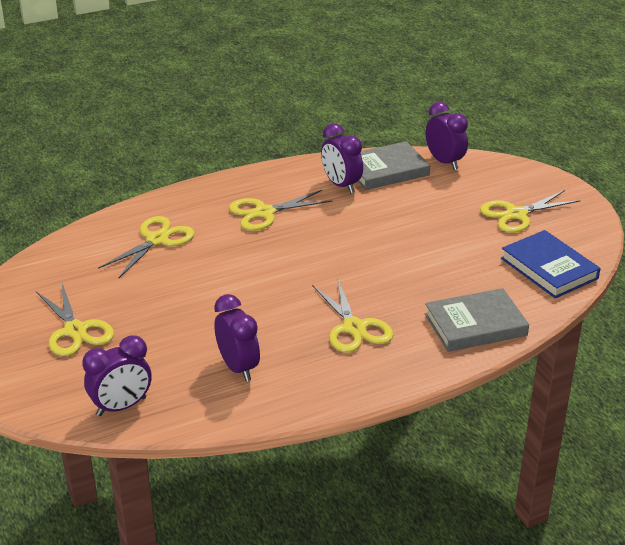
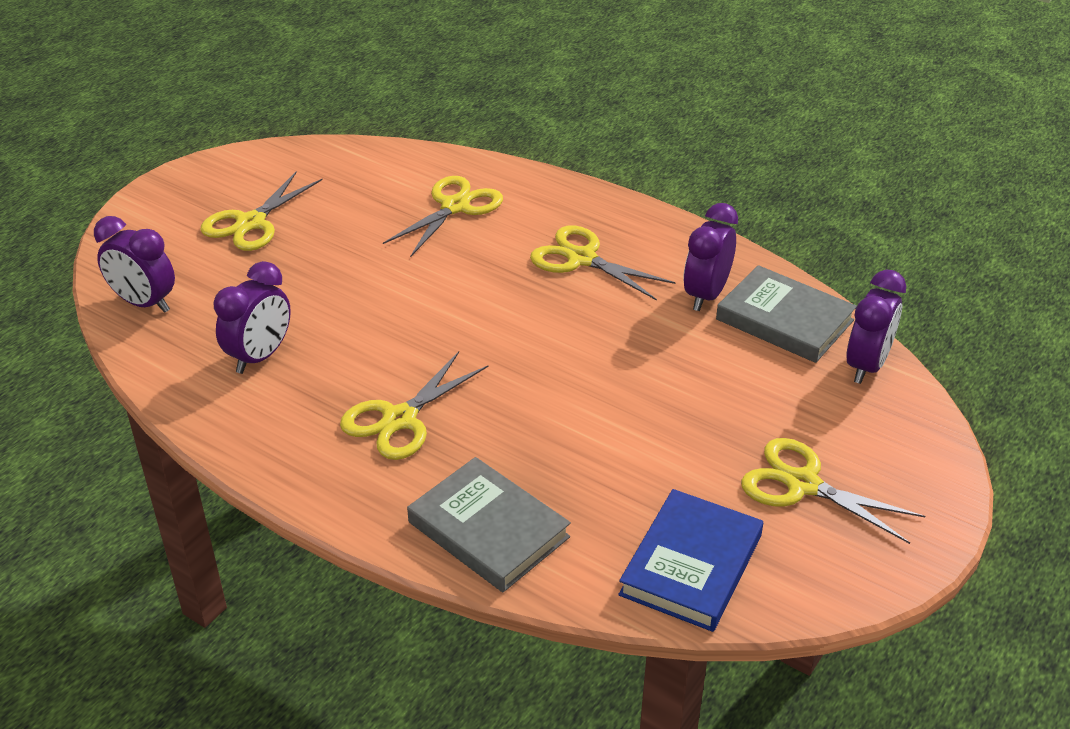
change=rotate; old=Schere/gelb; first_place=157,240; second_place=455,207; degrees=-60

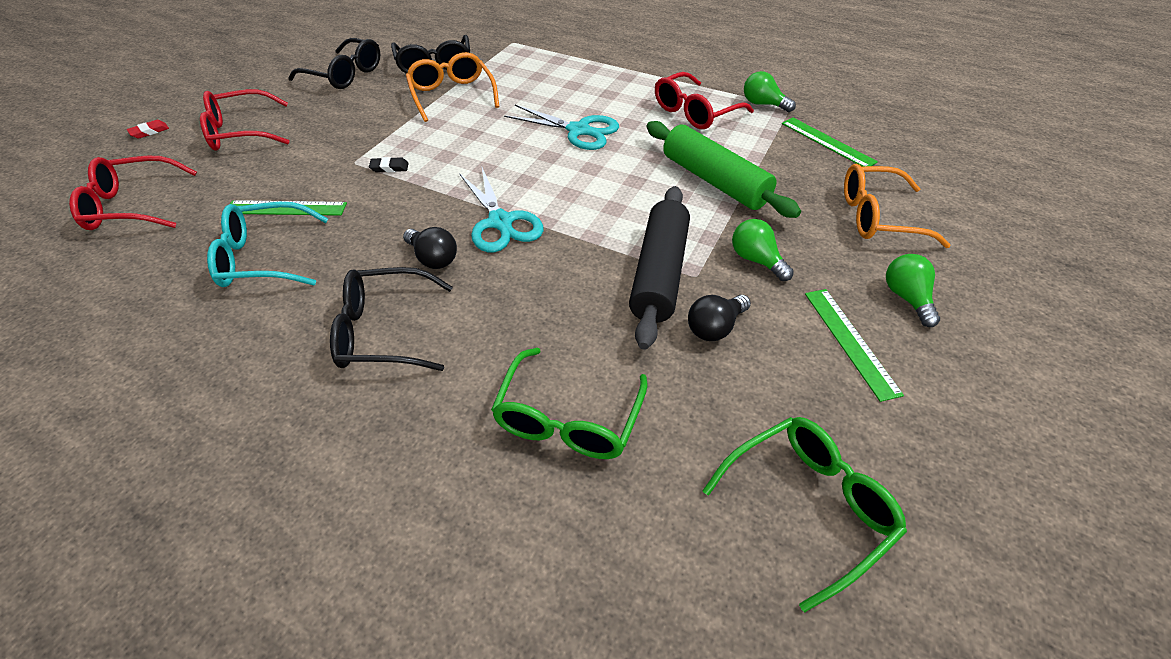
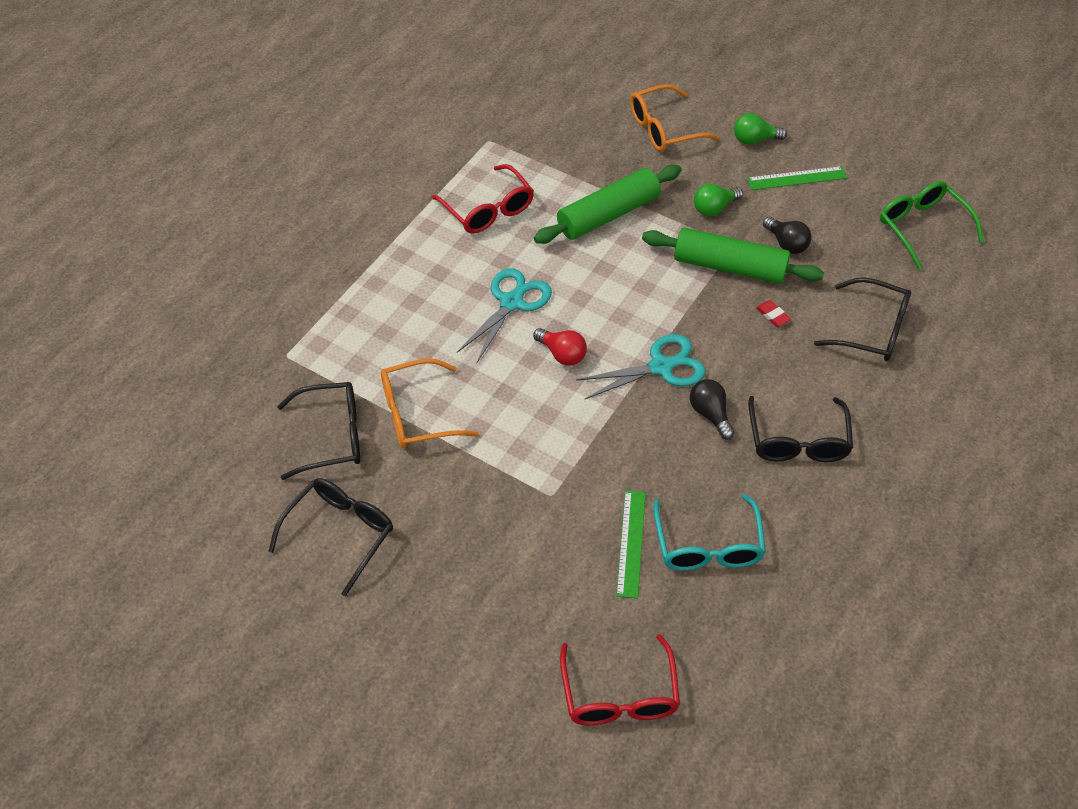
change=move; old=Radiergummi/rot; first_place=149,131; second_place=772,315
change=delete; old=Brille/rot; first_place=241,132
change=delete; old=Radiergummi/schwarz; first_place=389,167
change=rotate; old=Glühbirne/schwarz; first_place=433,258; second_place=710,414; degrees=-75
change=recolor; old=Brille/grün; new=Brille/schwarz; first_place=568,419; second_place=872,330
change=recolor; old=Nudelholz/schwarz; new=Nudelholz/grün; first_place=659,273; second_place=729,267
change=delete; old=Glühbirne/grün; first_place=763,104
change=delete; old=Lineal/grün; first_place=827,142
change=rotate; old=Brille/orange; first_place=877,217; second_place=663,129; degrees=60
change=insert; new=Glühbirne/rot; second_place=562,354

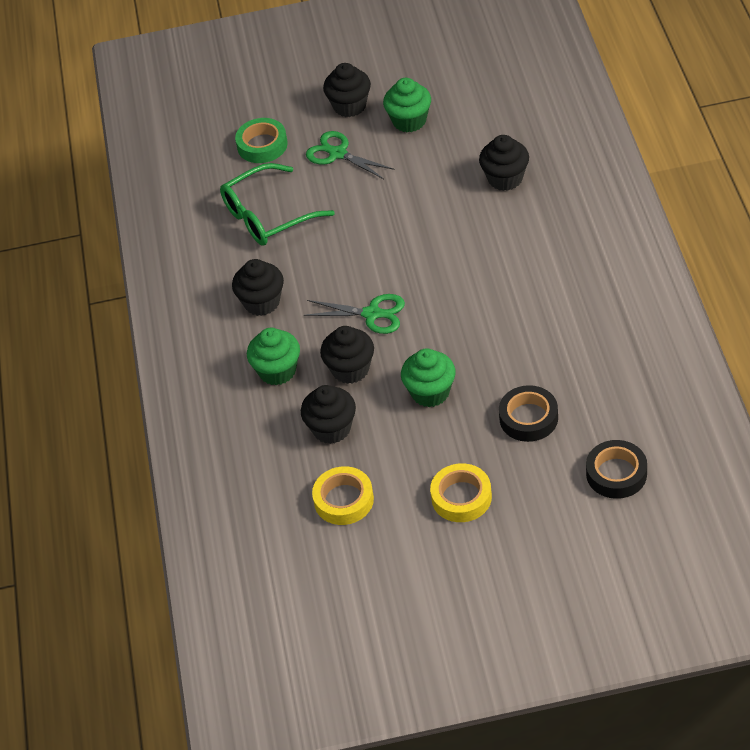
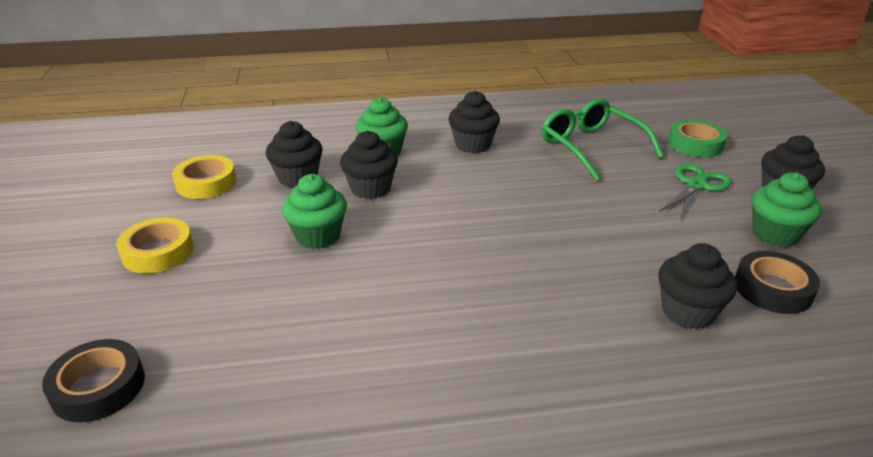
change=delete; old=Schere/grün; first_place=372,314
change=move; old=Klebeband/schwarz; first_place=528,418; second_place=773,289

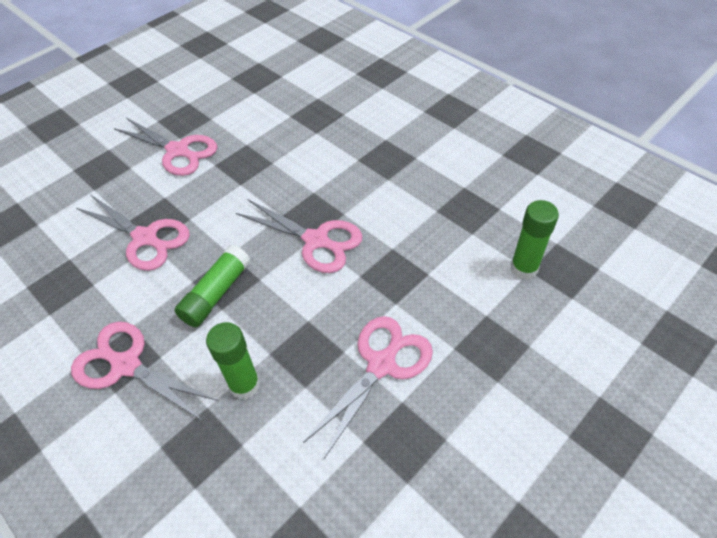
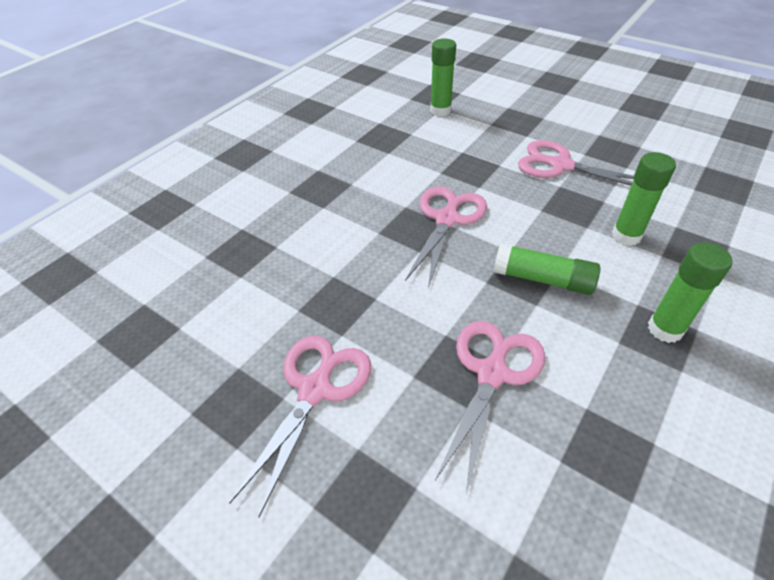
change=replace; old=Schere/rosa; new=Klebestift/grün; first_place=126,365; second_place=665,329

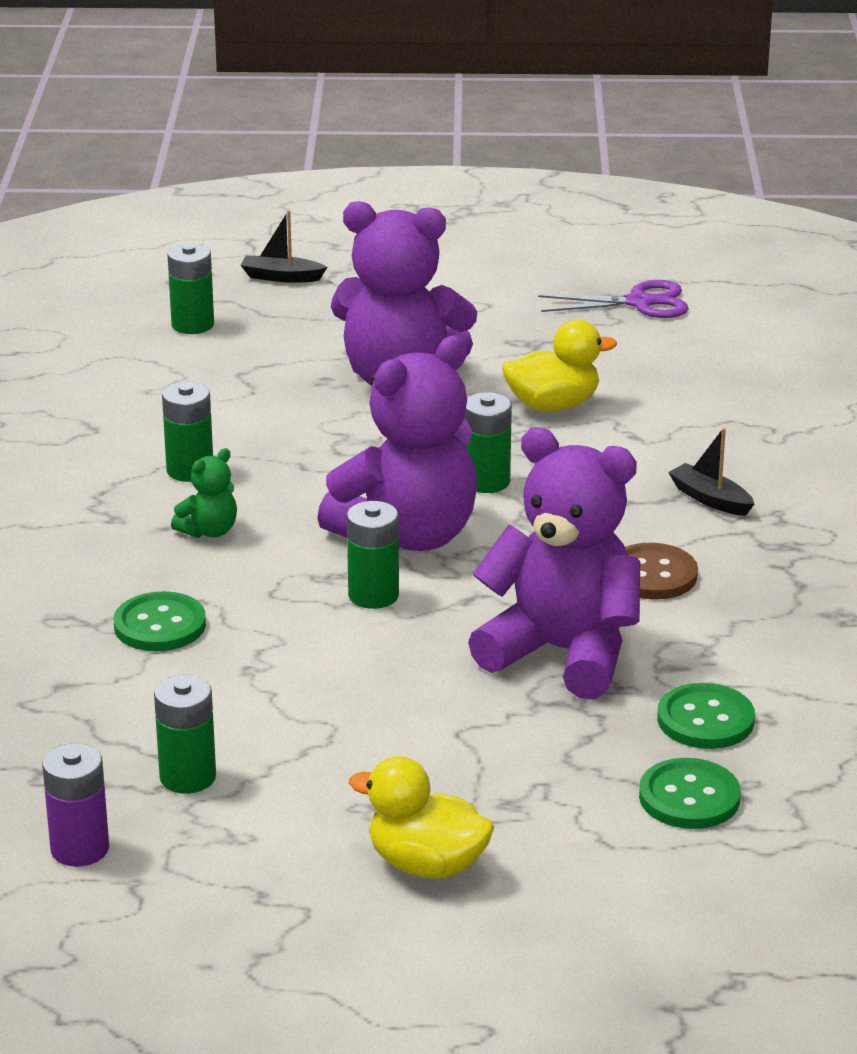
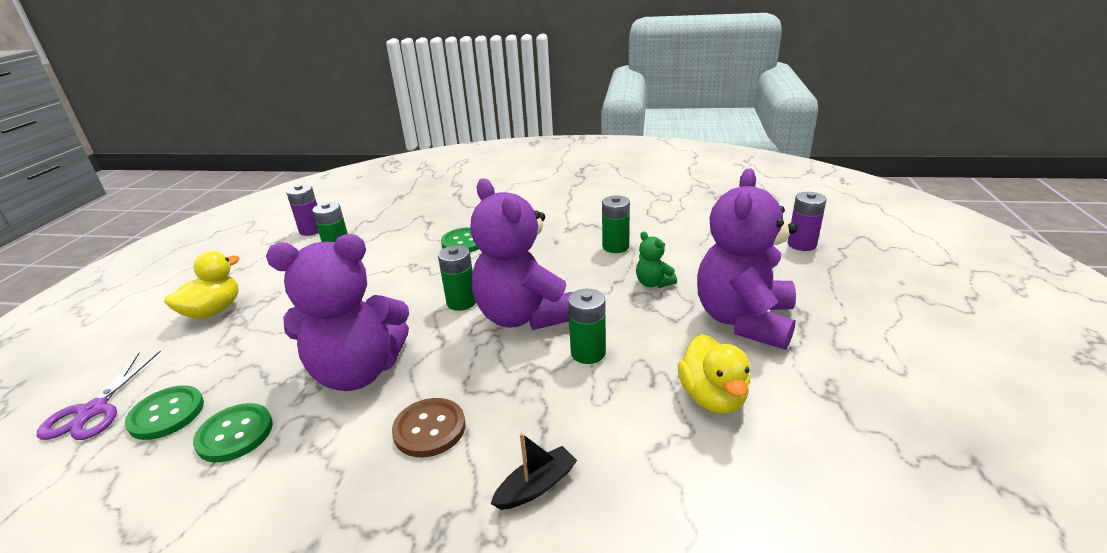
change=recolor; old=Batterie/grün; new=Batterie/lila; first_place=192,325; second_place=801,244
change=move; old=Teddybär/grün; first_place=209,531; second_place=653,283
change=delete; old=Boot/schwarz; first_place=281,277
change=rotate; old=Teddybär/lila; first_place=562,653; second_place=358,372; degrees=45
change=move; old=Schere/lila; first_place=639,303; second_place=93,410

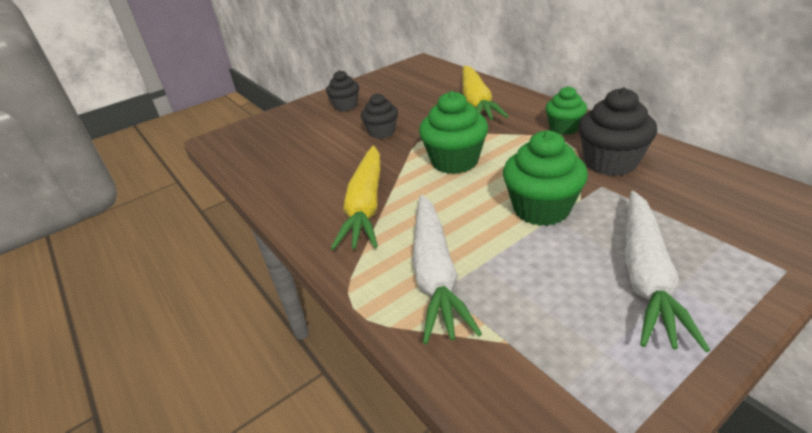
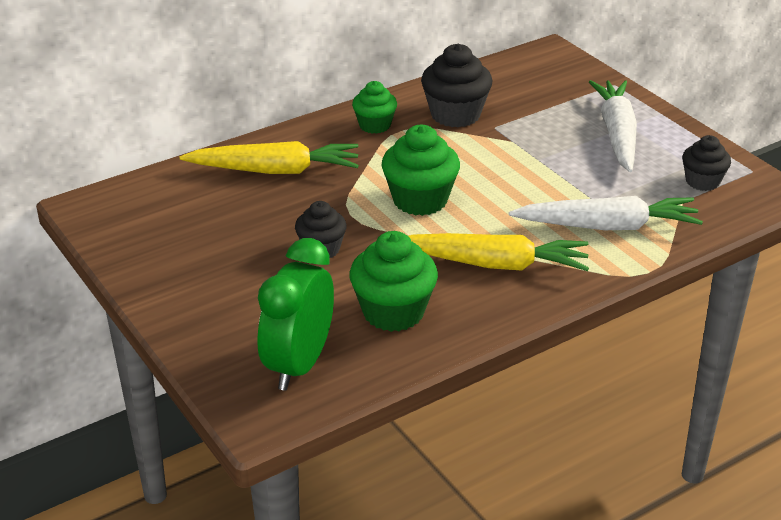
change=move; old=Muffin/schwarz; first_place=345,106; second_place=702,181
change=move; old=Muffin/grün; first_place=541,209; second_place=393,312
change=rotate; old=Karotte/weiß; first_place=646,276; second_place=617,134; degrees=-105
change=insert; new=Wecker/grün; second_place=299,365

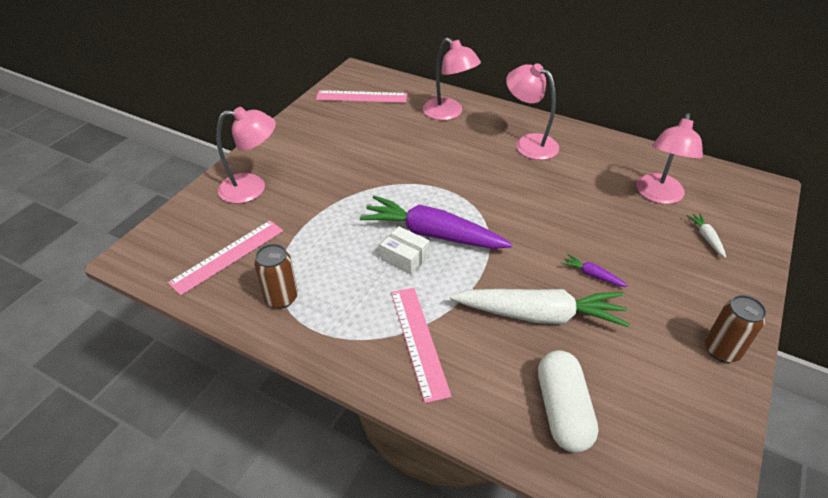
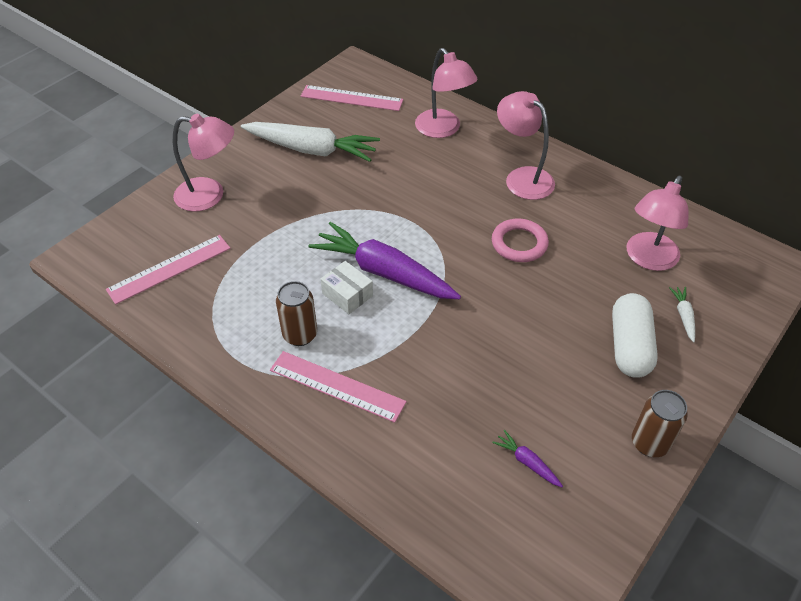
change=move; old=Dose/braun; first_place=281,298; second_place=300,335
change=rotate; old=Lineal/rosa; first_place=418,341; second_place=337,386; degrees=-60
change=move; old=Karotte/weiß; first_place=540,315; second_place=312,150
change=move; old=Kapsel/weiß; first_place=562,410; second_place=629,346
change=move; old=Karotte/lila; first_place=592,275; second_place=527,462
change=insert; new=Ring/rosa; second_place=519,243

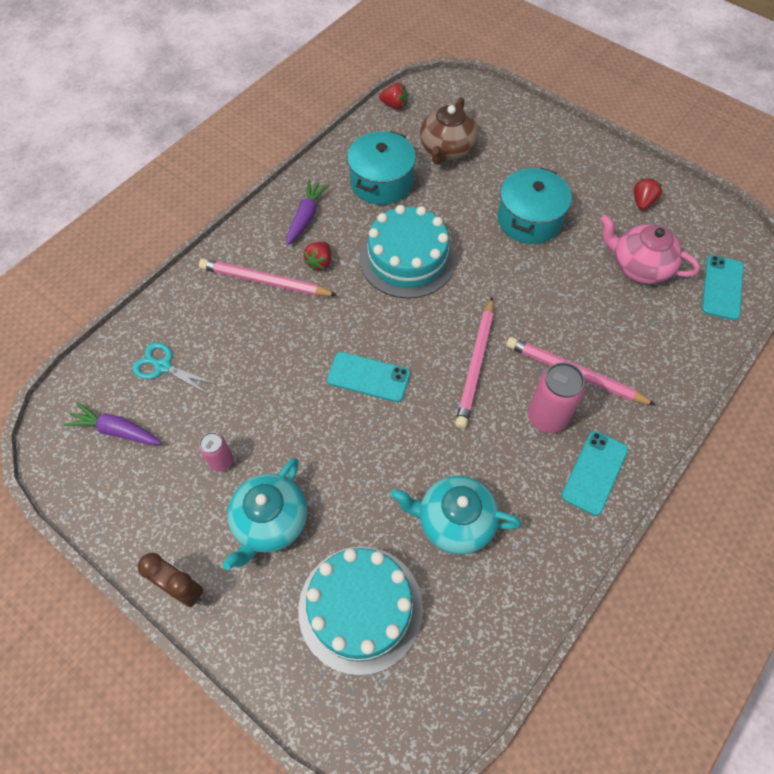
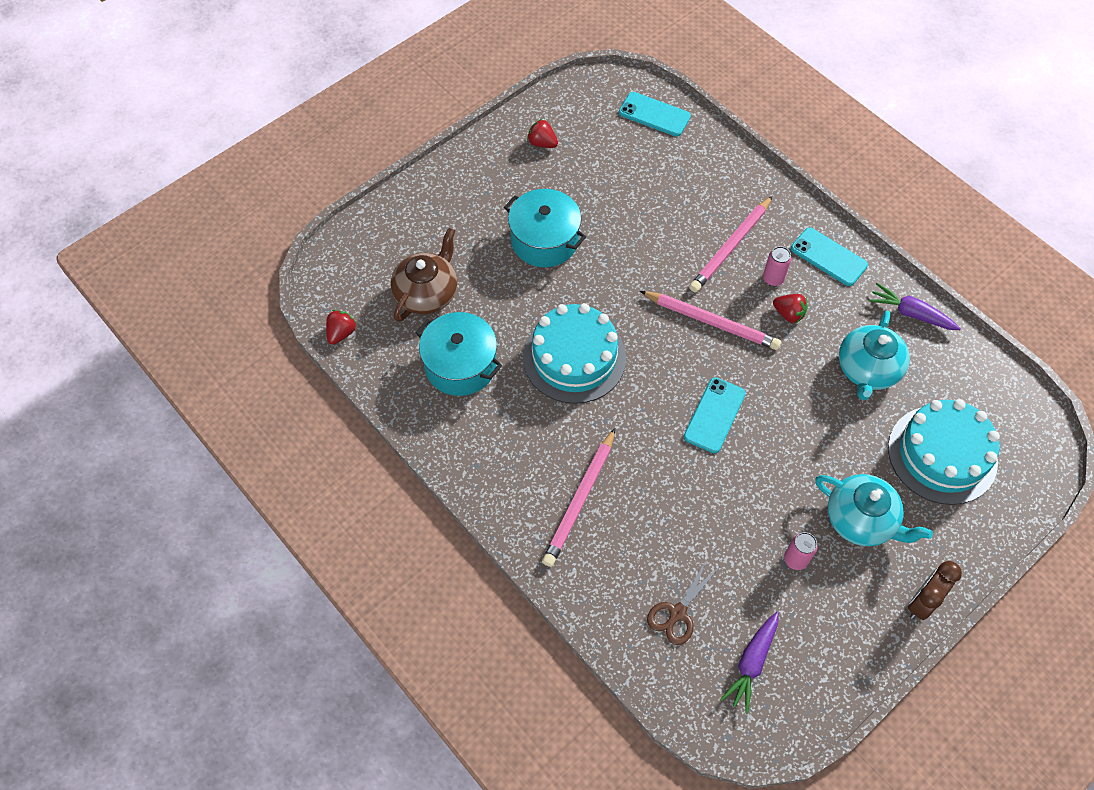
change=recolor; old=Schere/türkis; new=Schere/braun; first_place=163,366; second_place=677,613
change=move; old=Karotte/lila; first_place=306,217; second_place=911,313
change=move; old=Erdbeere/rot; first_place=319,262; second_place=788,314
change=rotate; old=Teekanne/braun; first_place=447,149; second_place=427,293; degrees=-90
change=resize; old=Dose/rosa; first_place=546,417; second_place=773,279; factor=0.59
change=delete; old=Teekanne/rosa; first_place=639,266

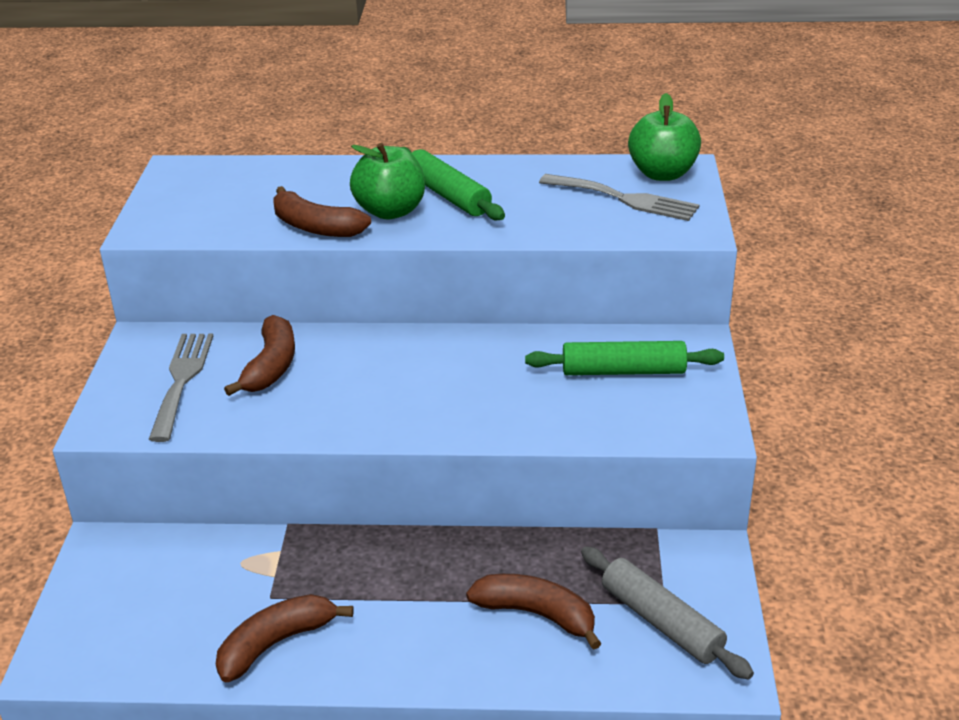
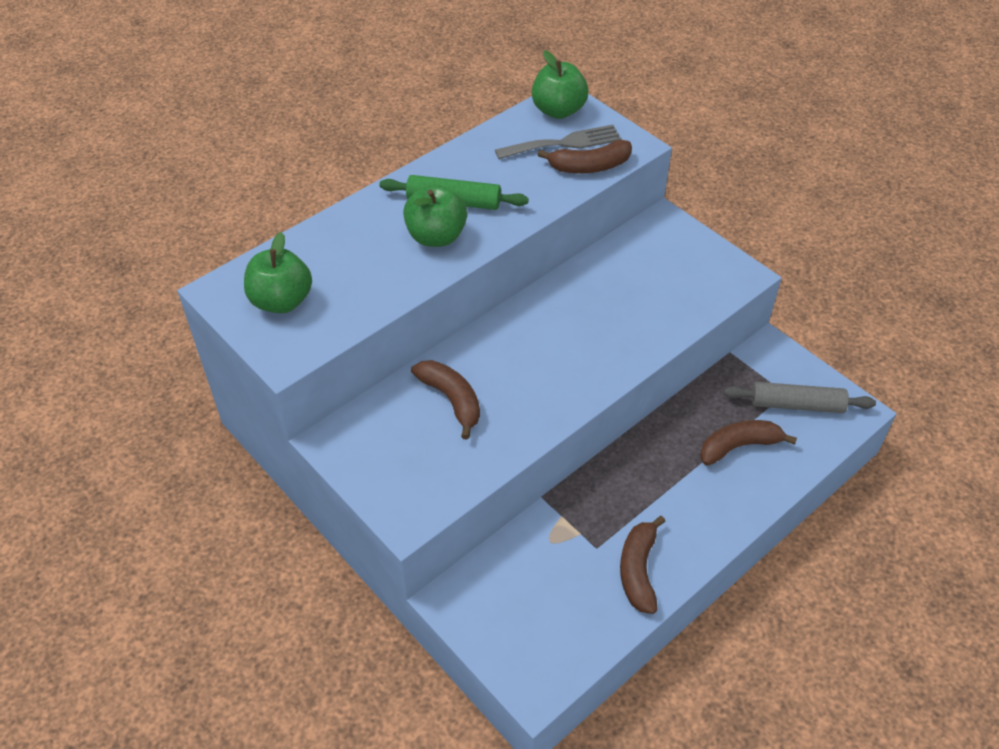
change=delete; old=Gabel/grau; first_place=182,380
change=move; old=Banane/braun; first_place=316,227; second_place=589,166
change=delete; old=Nudelholz/grün; first_place=623,371
change=insert; new=Apfel/grün; second_place=281,301

